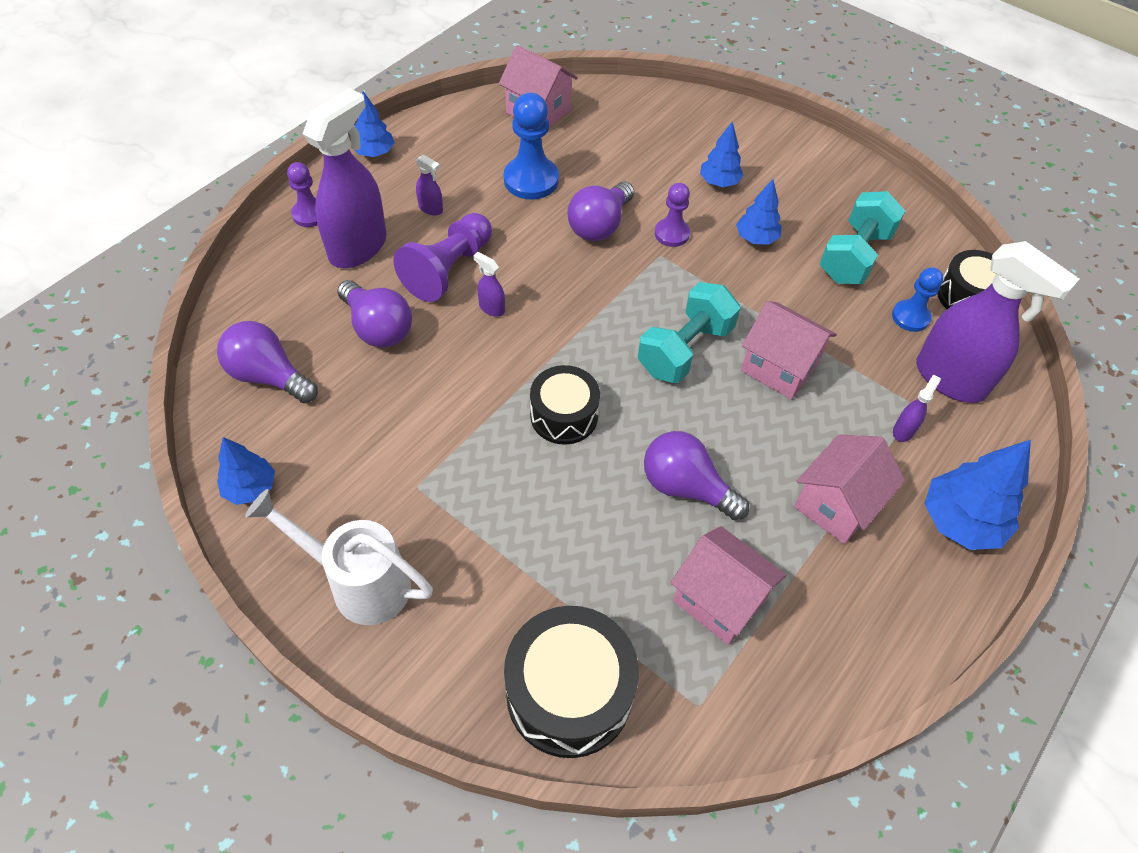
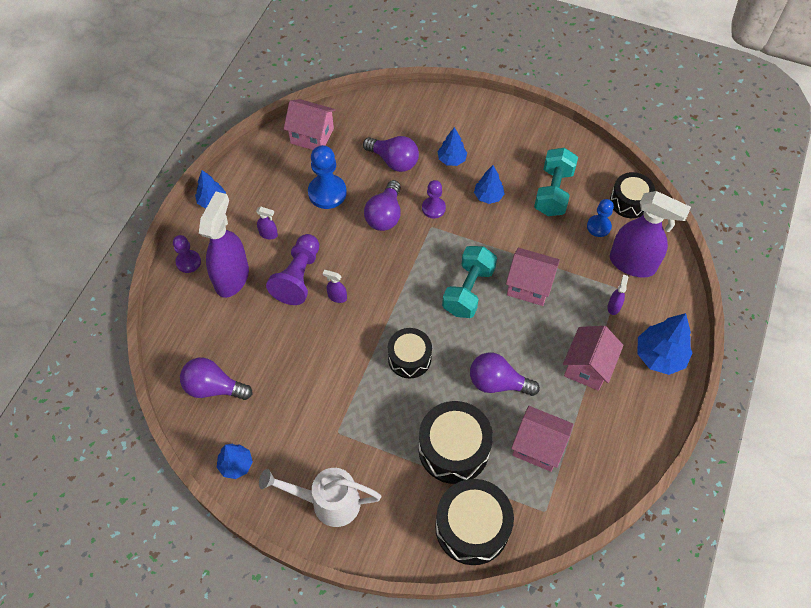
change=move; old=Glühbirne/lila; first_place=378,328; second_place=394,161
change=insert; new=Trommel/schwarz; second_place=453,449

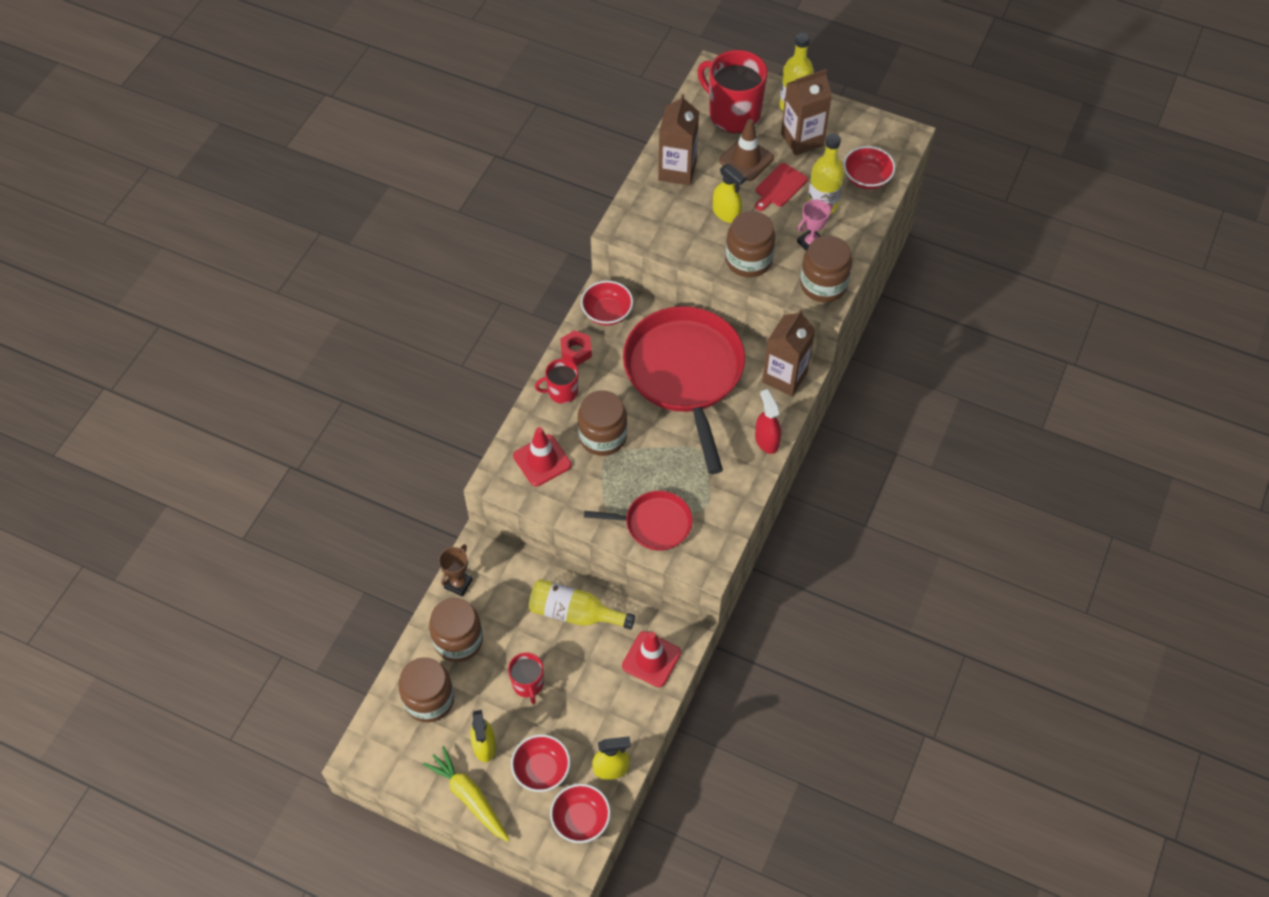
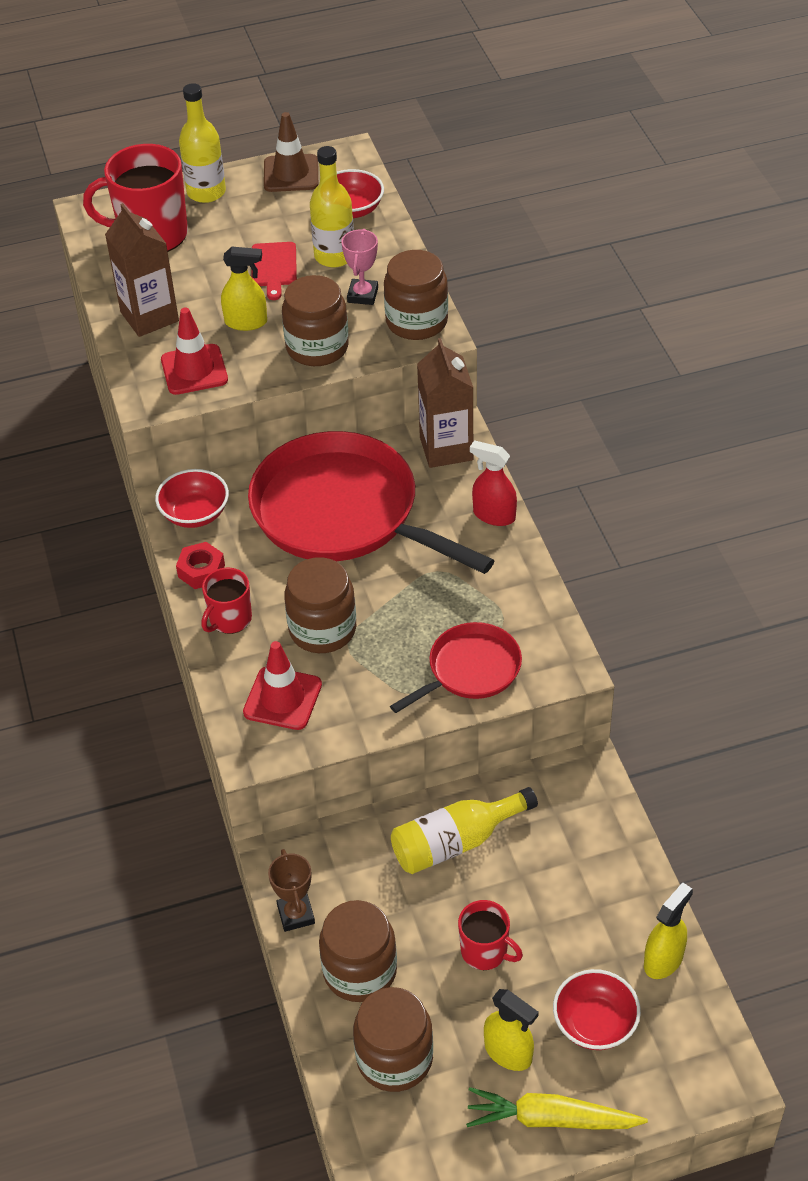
change=delete; old=Schüssel/rot; first_place=580,819
change=move; old=Leitkegel/rot; first_place=651,659; second_place=194,370
change=move; old=Leitkegel/braun; first_place=746,159; second_place=291,174
change=delete; old=Getränkekarton/braun; first_place=802,139

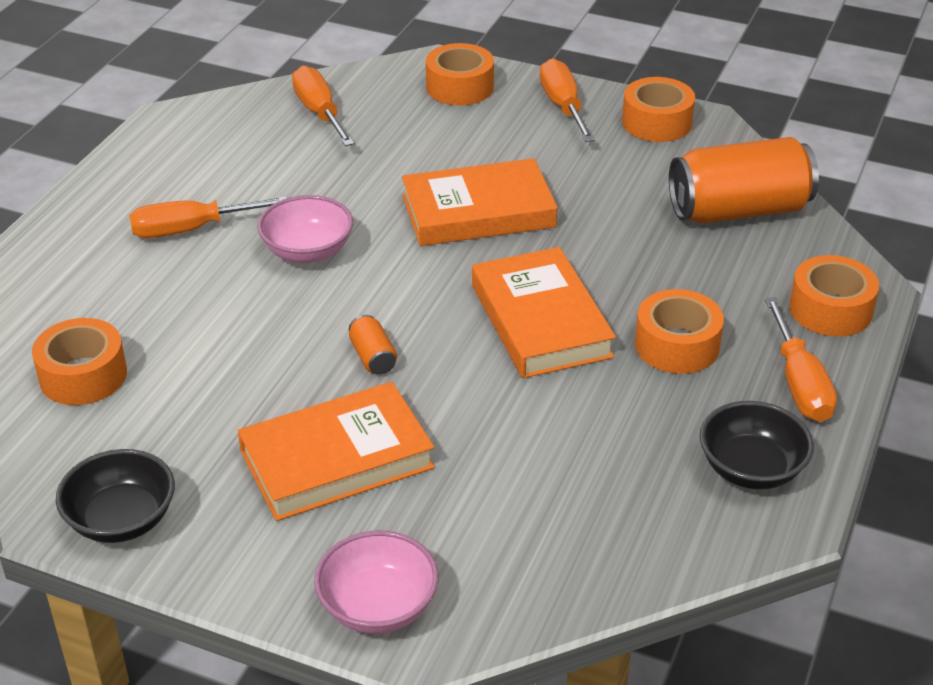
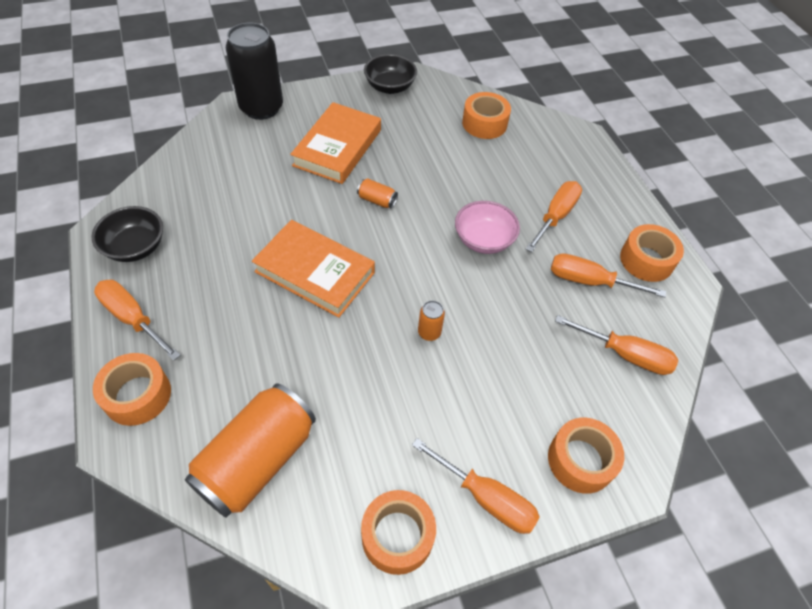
change=replace; old=Schüssel/rosa; new=Dose/schwarz; first_place=378,606; second_place=261,108
change=replace; old=Buch/orange; new=Dose/orange; first_place=478,211; second_place=429,332
change=move; old=Klebeband/orange; first_place=677,345; second_place=646,260
change=insert; new=Schraubenzieher/orange; second_place=589,281

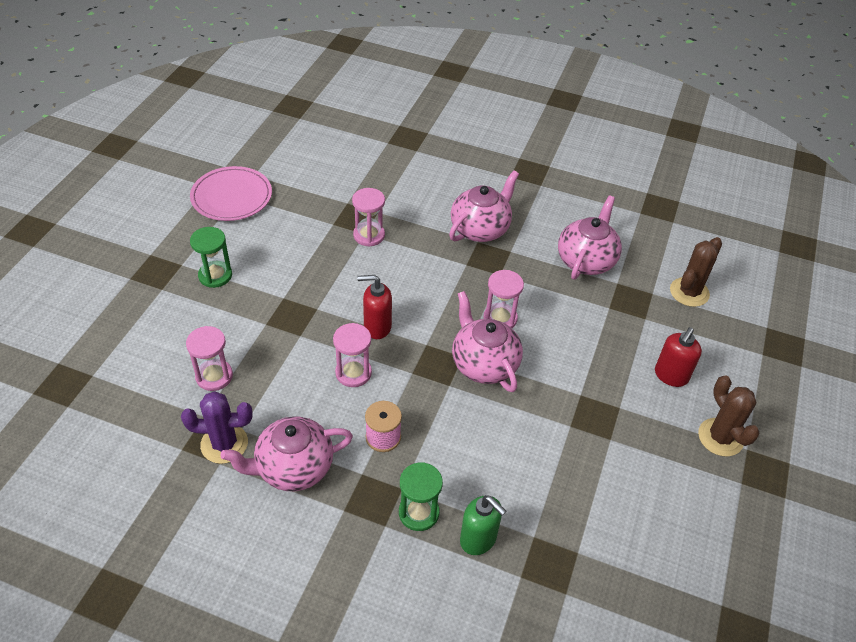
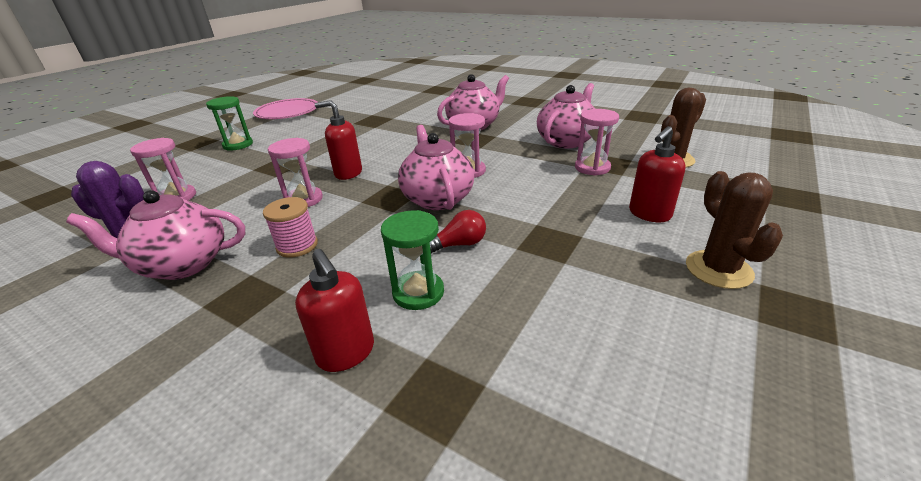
change=move; old=Sanduhr/rosa; first_place=369,235; second_place=592,168
change=move; old=Sanduhr/grün; first_place=418,513; second_place=418,292
change=recolor; old=Seifenspender/grün; new=Seifenspender/rot; first_place=478,539; second_place=346,353
change=insert; new=Glühbirne/rot; second_place=459,244

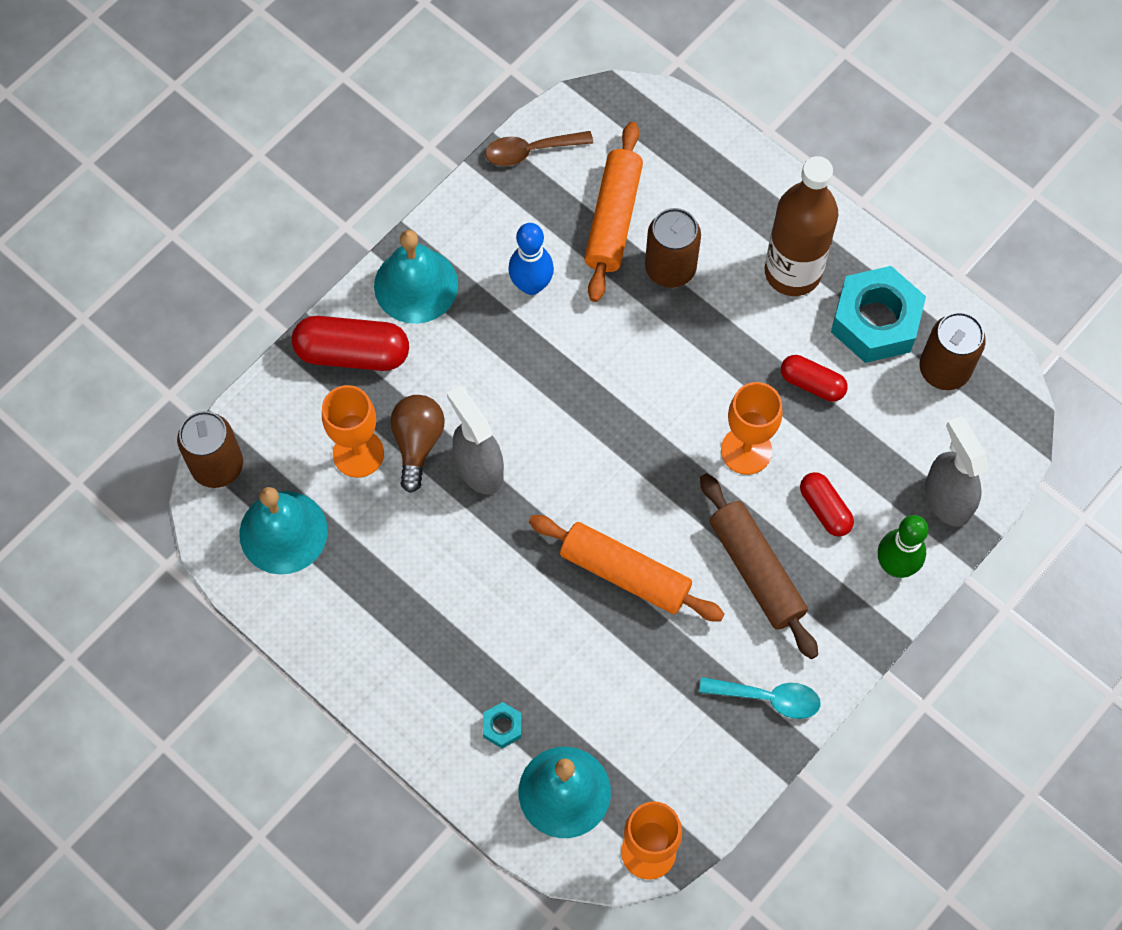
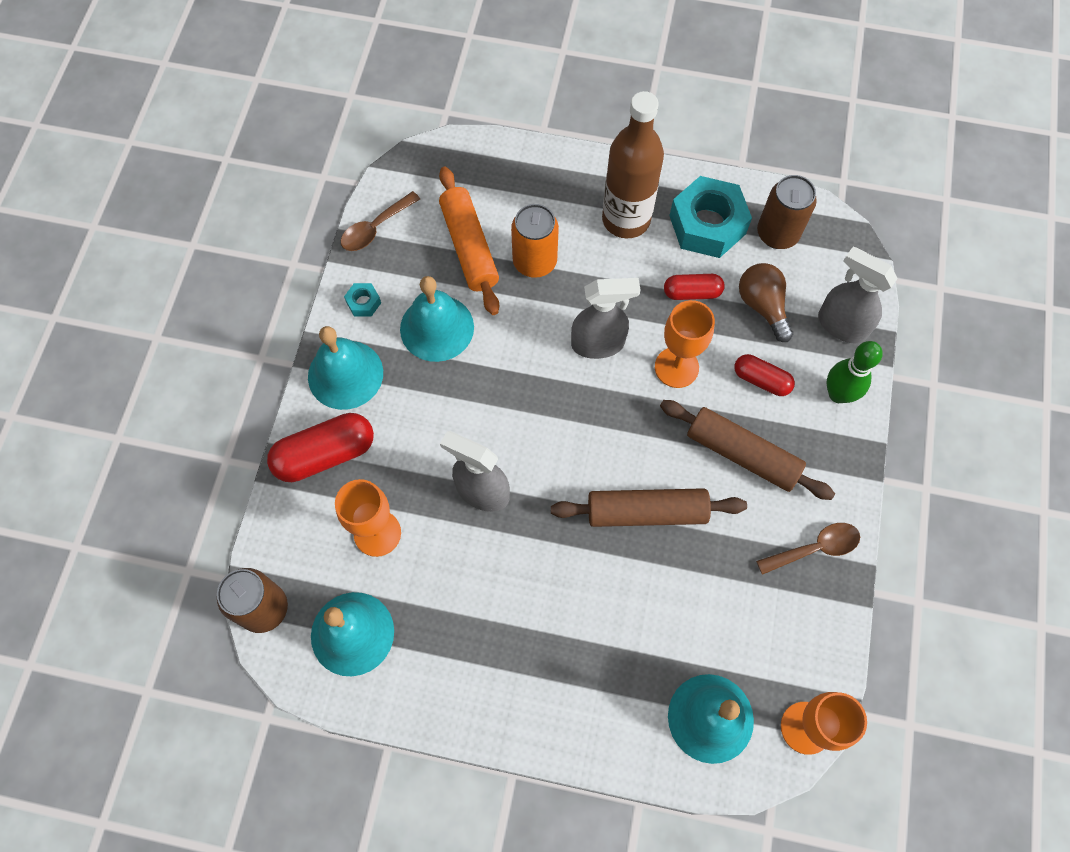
change=move; old=Glühbirne/braun; first_place=417,443; second_place=762,306
change=move; old=Sechskantmutter/türkis; first_place=502,727; second_place=363,302
change=replace; old=Bowlingkegel/blau; new=Glocke/türkis; first_place=531,285; second_place=437,328
change=recolor; old=Nudelholz/orange; new=Nudelholz/braun; first_place=625,574; second_place=646,512
change=recolor; old=Dose/braun; new=Dose/orange; first_place=670,268; second_place=535,262
change=recolor; old=Löffel/türkis; new=Löffel/braun; first_place=768,698; second_place=815,548
change=insert; new=Sprühflasche/grau; second_place=598,344

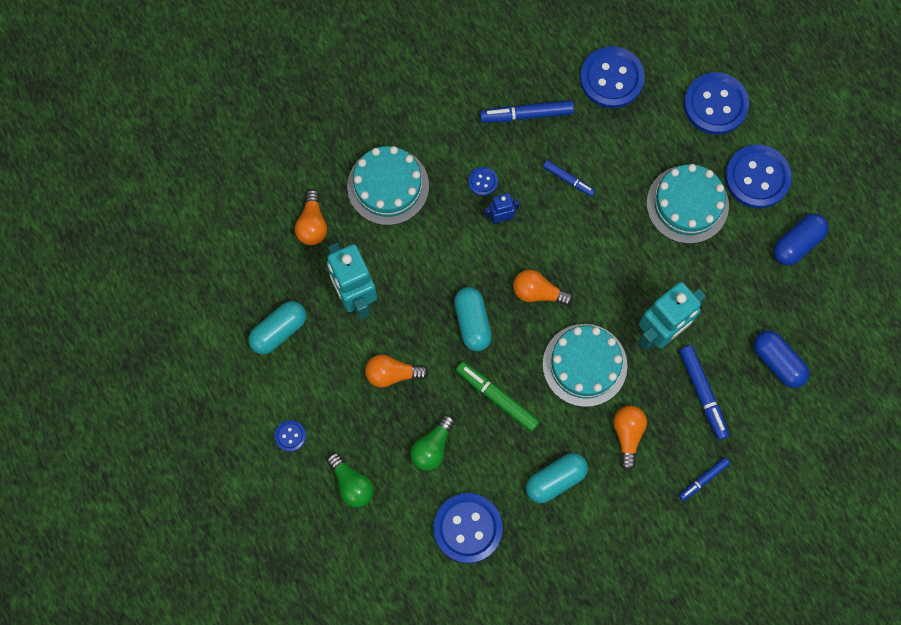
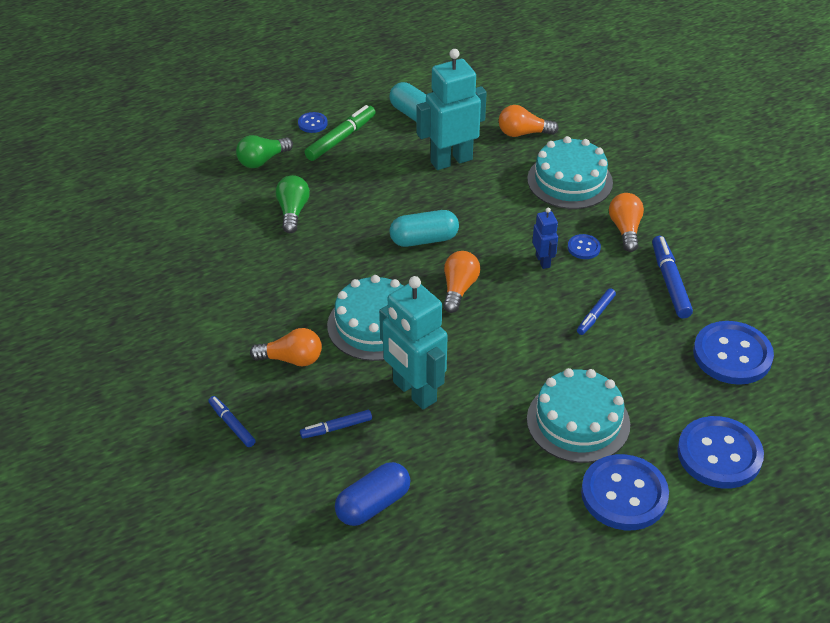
change=move; old=Glühbirne/orange; first_place=392,374; second_place=625,230
change=rotate; old=Glühbirne/grün; first_place=432,447; second_place=292,212; degrees=60
change=delete; old=Knopf/blau; first_place=467,528
change=move; old=Filzstift/grün; first_place=497,397; second_place=341,138
change=delete; old=Kapsel/türkis; first_place=555,480
change=resize; old=Filzstift/blau; first_place=702,393; second_place=336,428; factor=0.62
change=delete; old=Kapsel/blau; first_place=797,243

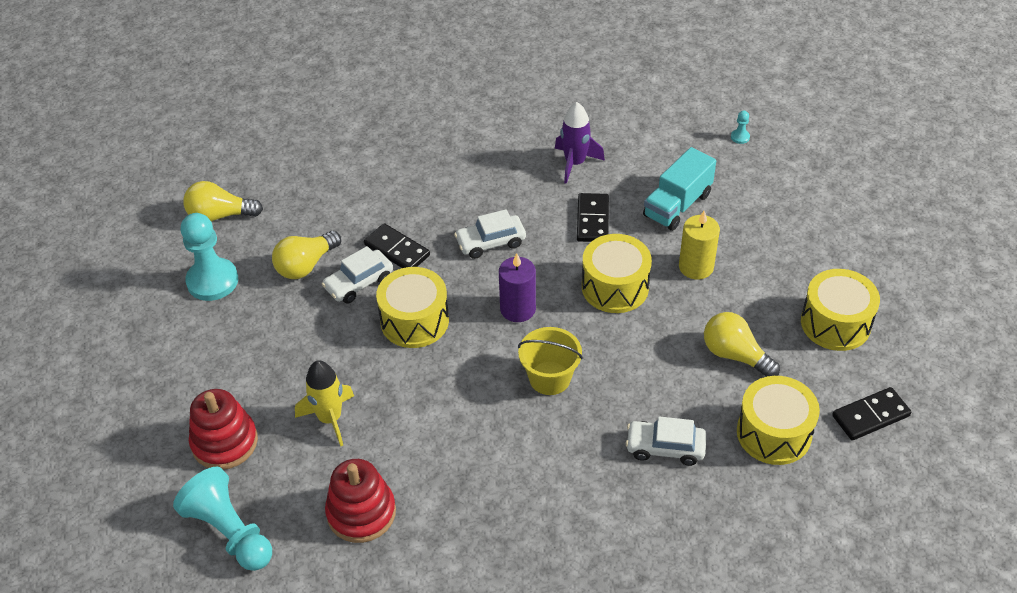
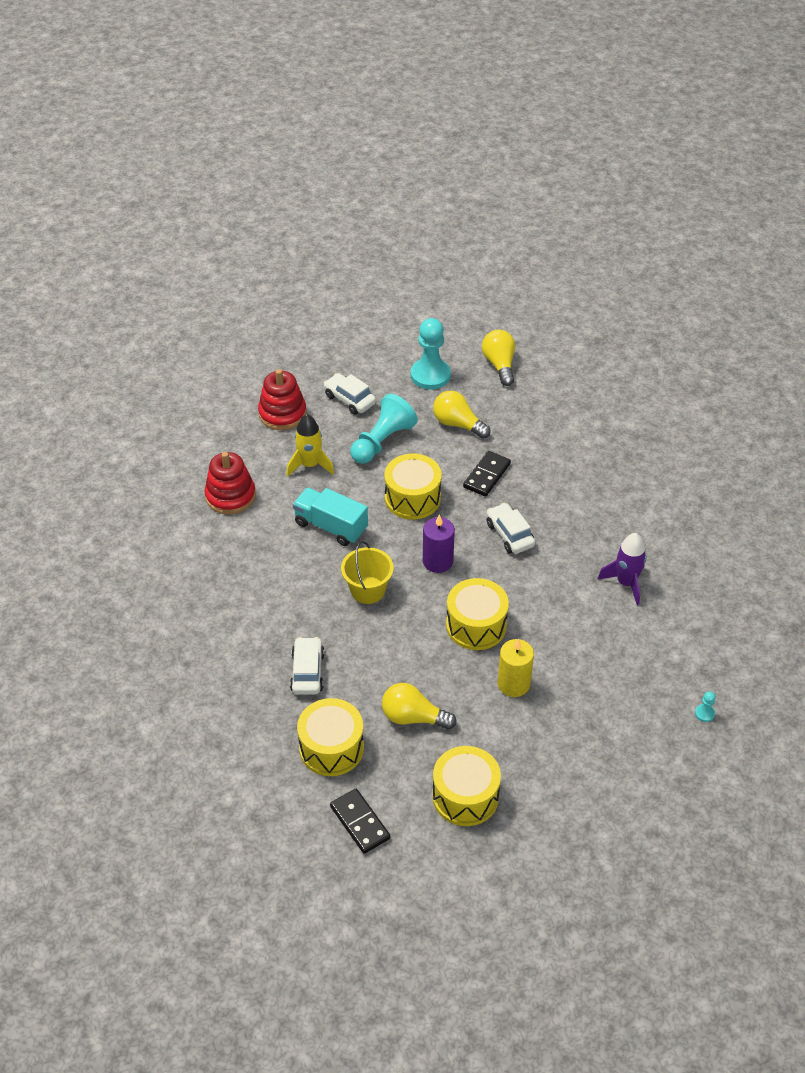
change=move; old=Bauer/türkis; first_place=230,532; second_place=382,441
change=move; old=Auto/weiß; first_place=359,283; second_place=349,399
change=delete; old=Dominostein/schwarz; first_place=592,220
change=move; old=Lastwagen/türkis; first_place=677,205; second_place=331,526
change=rotate; old=Glühbirne/gelb; first_place=735,355; second_place=413,717; degrees=-105

